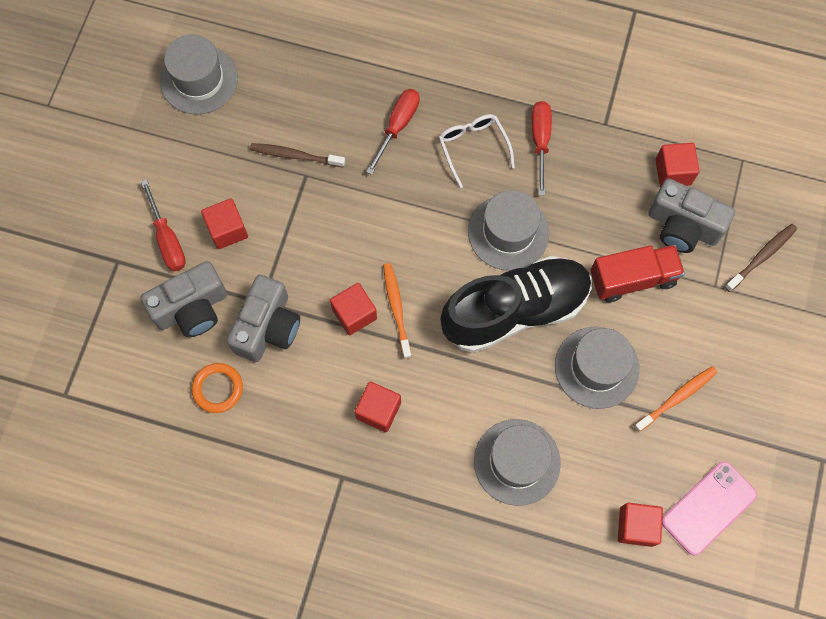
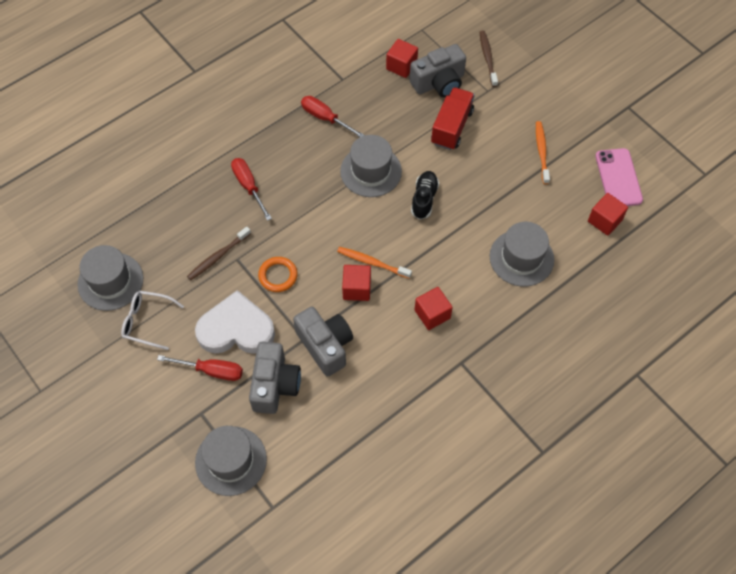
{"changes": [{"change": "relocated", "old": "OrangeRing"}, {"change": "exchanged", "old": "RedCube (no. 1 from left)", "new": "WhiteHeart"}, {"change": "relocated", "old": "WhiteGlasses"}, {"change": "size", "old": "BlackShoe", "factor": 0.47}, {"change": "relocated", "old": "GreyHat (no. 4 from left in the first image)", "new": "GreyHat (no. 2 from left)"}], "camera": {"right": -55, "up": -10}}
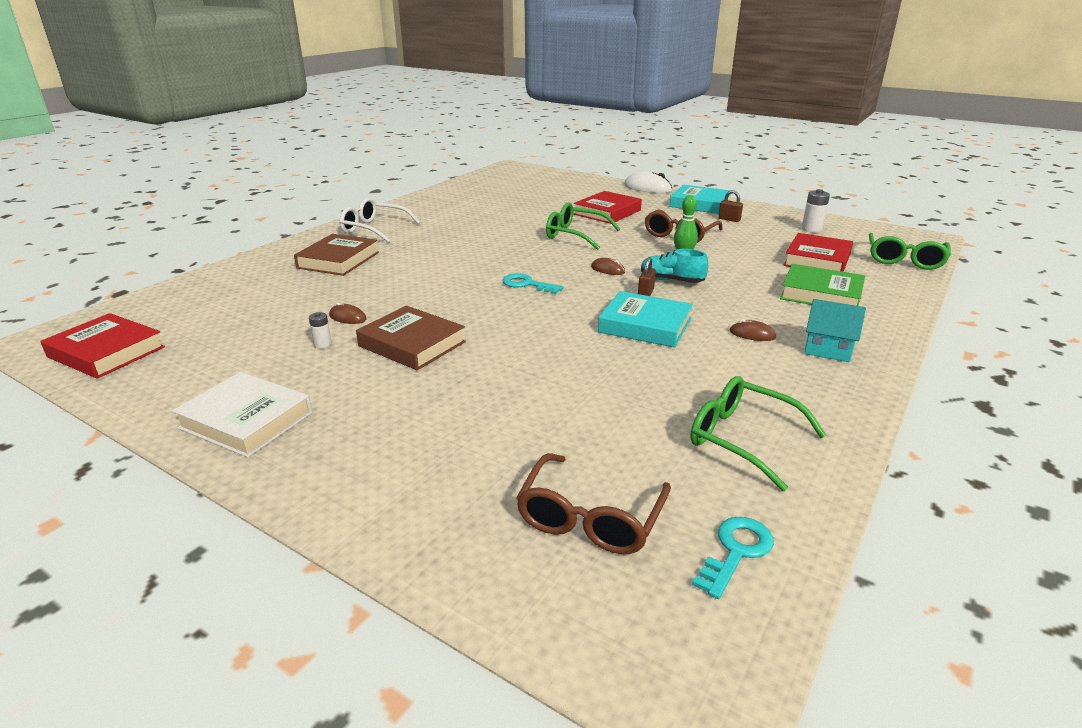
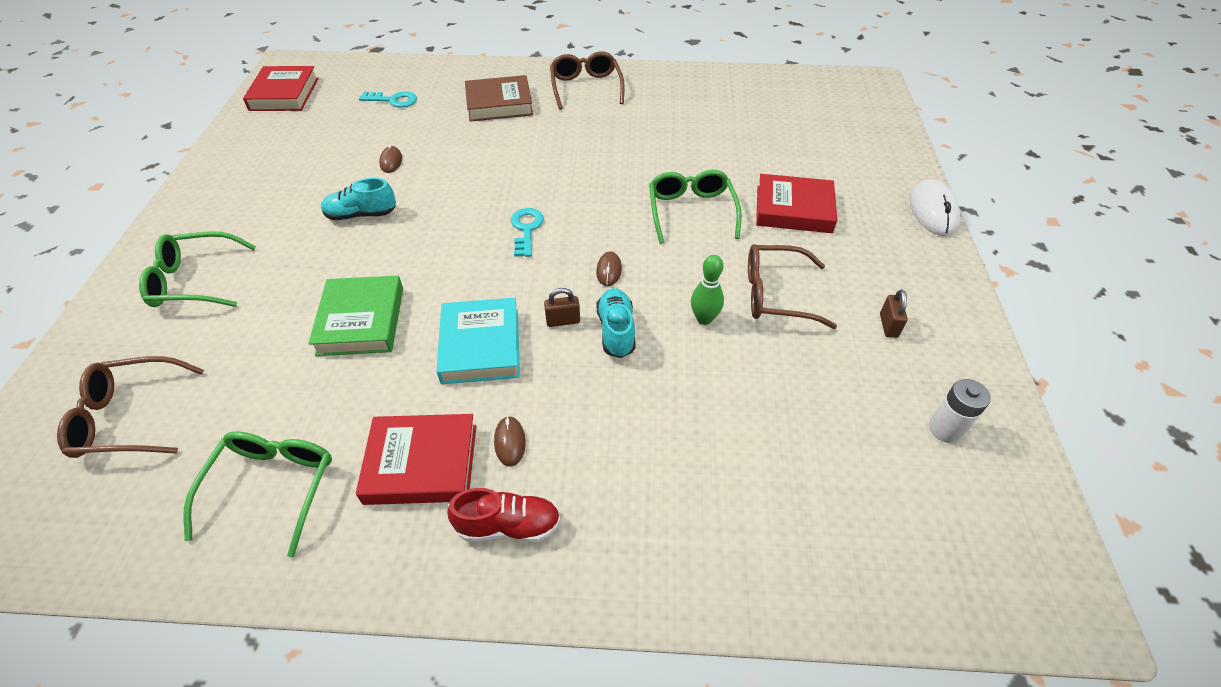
{"changes": [{"change": "missing", "old": "WhiteBook"}, {"change": "missing", "old": "WhiteBattery (no. 1 from left)"}, {"change": "colour", "old": "WhiteGlasses", "new": "BrownGlasses (no. 2 from left)"}, {"change": "exchanged", "old": "BrownBook (no. 2 from left)", "new": "TurquoiseShoe (no. 1 from left)"}, {"change": "missing", "old": "TurquoiseBook (no. 2 from left)"}, {"change": "relocated", "old": "TurquoiseKey (no. 2 from left in the first image)", "new": "TurquoiseKey (no. 1 from left)"}, {"change": "relocated", "old": "GreenBook"}, {"change": "relocated", "old": "RedBook (no. 3 from left in the first image)", "new": "RedBook (no. 2 from left)"}, {"change": "exchanged", "old": "TurquoiseHouse", "new": "RedShoe"}, {"change": "relocated", "old": "GreenGlasses (no. 3 from left in the first image)", "new": "GreenGlasses (no. 1 from left)"}], "camera": {"right": 60, "up": 20}}
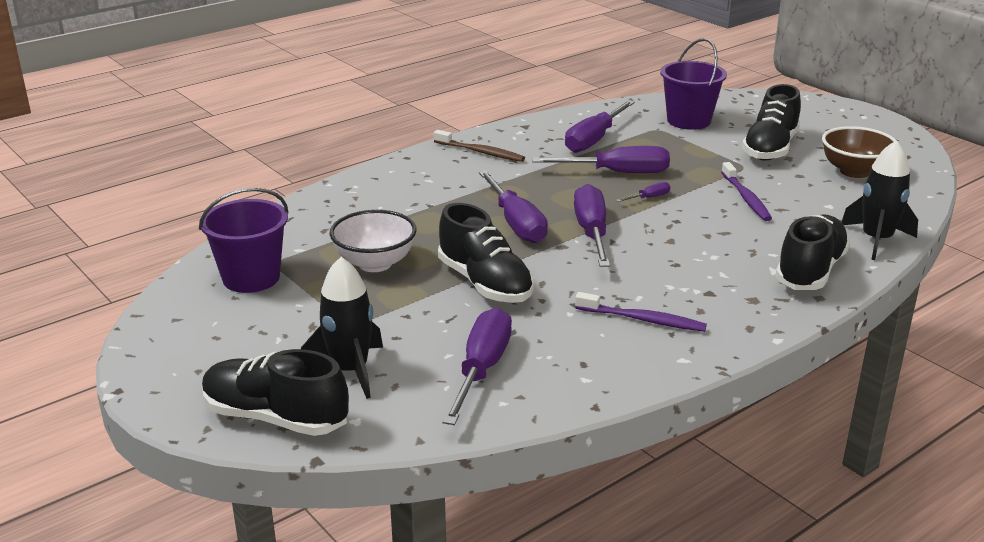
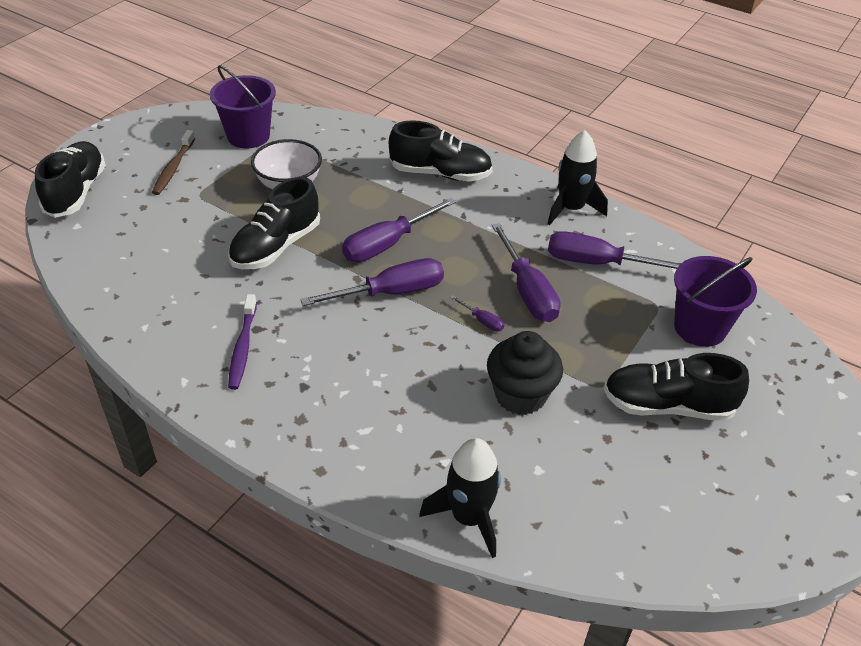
{"changes": [{"change": "relocated", "old": "BlackRocket (no. 1 from left in the first image)", "new": "BlackRocket (no. 2 from left)"}, {"change": "relocated", "old": "BrownToothbrush"}, {"change": "missing", "old": "PurpleScrewdriver (no. 1 from left)"}, {"change": "exchanged", "old": "PurpleToothbrush (no. 2 from left)", "new": "BlackCupcake"}, {"change": "relocated", "old": "BlackShoe (no. 4 from left in the first image)", "new": "BlackShoe (no. 3 from left)"}, {"change": "missing", "old": "BrownBowl"}], "camera": {"right": 70, "up": 15}}
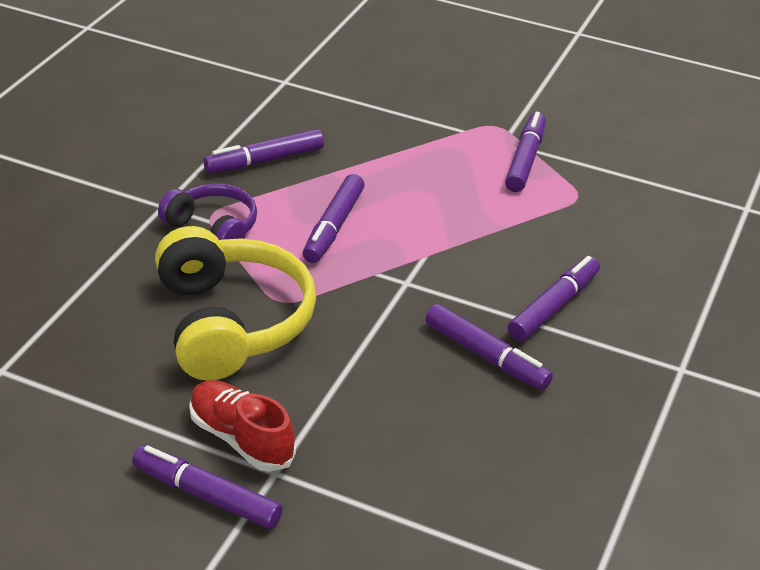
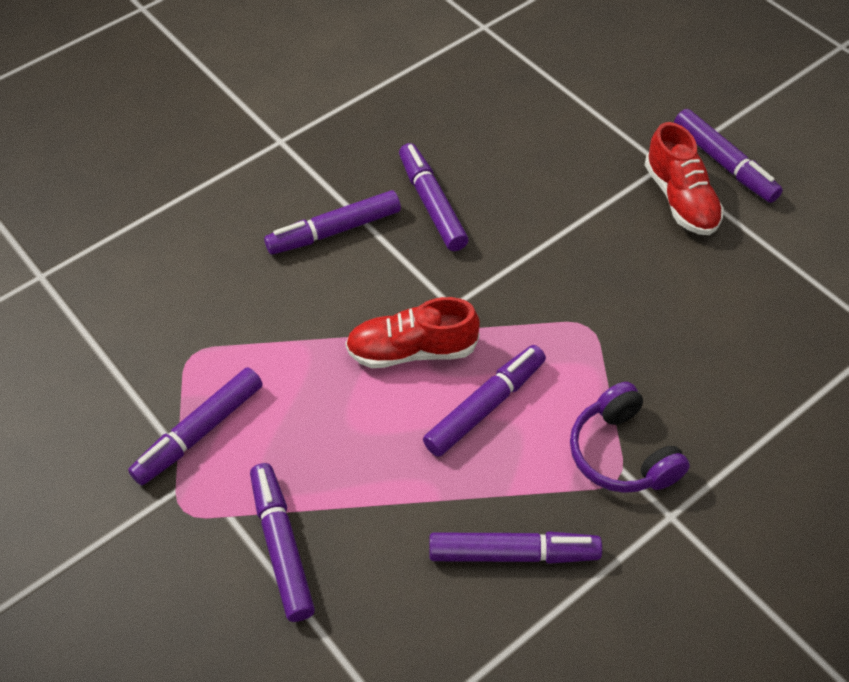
{"changes": [{"change": "missing", "old": "YellowHeadphones"}, {"change": "appeared", "new": "PurpleMarker (no. 2 from left)"}, {"change": "appeared", "new": "RedShoe (no. 1 from left)"}], "camera": {"right": -150, "up": 15}}
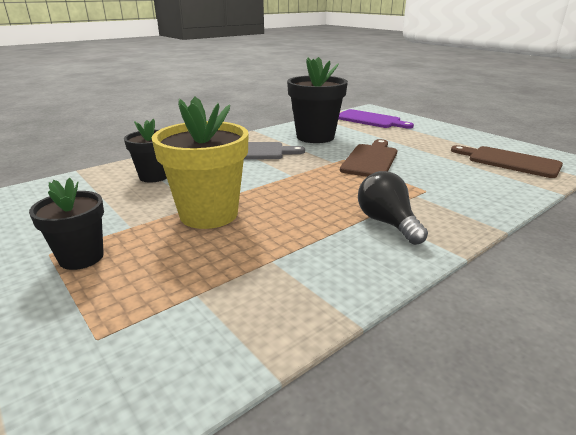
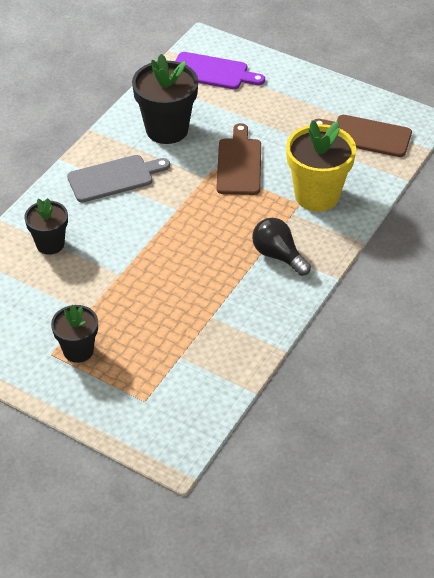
{"changes": [{"change": "relocated", "old": "YellowFlowerPot"}], "camera": {"right": -20, "up": 20}}
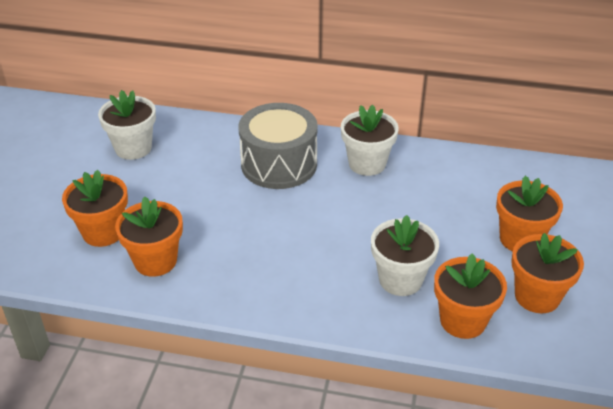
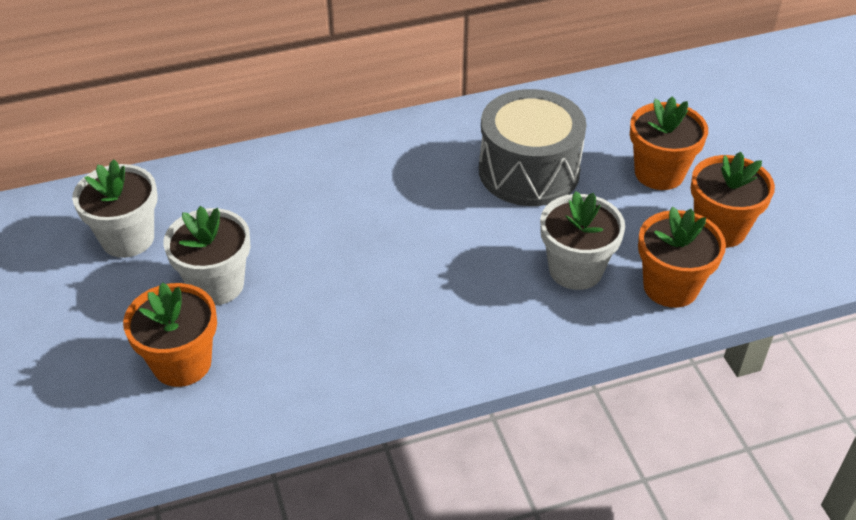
{"changes": [{"change": "missing", "old": "OrangeFlowerPot (no. 2 from left)"}, {"change": "relocated", "old": "GreyDrum"}, {"change": "relocated", "old": "WhiteFlowerPot (no. 2 from left)"}], "camera": {"right": -30, "up": 5}}
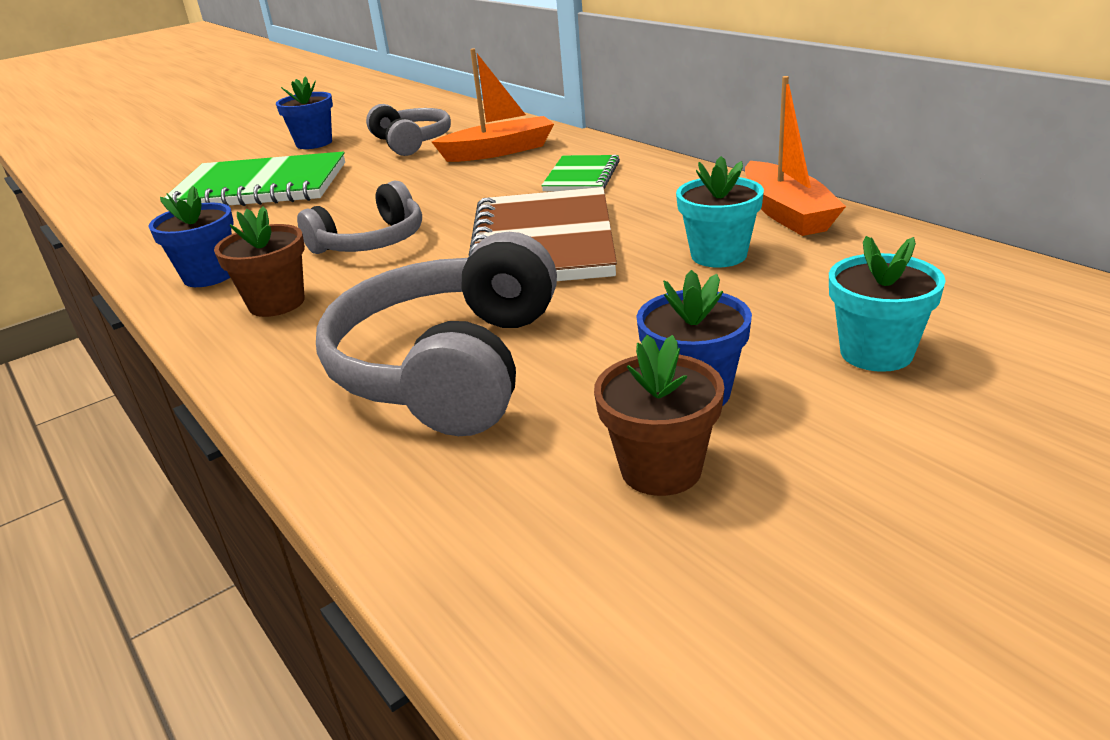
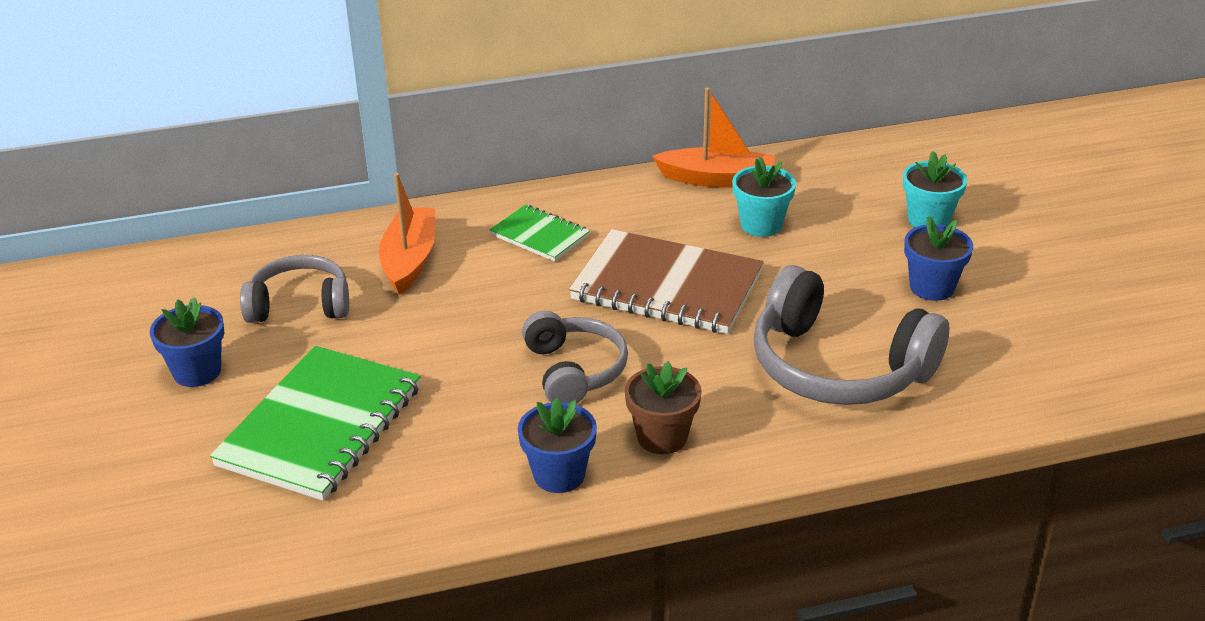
{"changes": [{"change": "missing", "old": "BrownFlowerPot (no. 2 from left)"}], "camera": {"right": -70, "up": 5}}
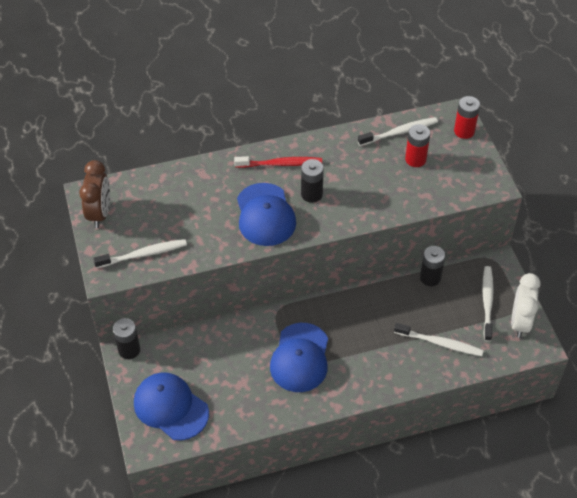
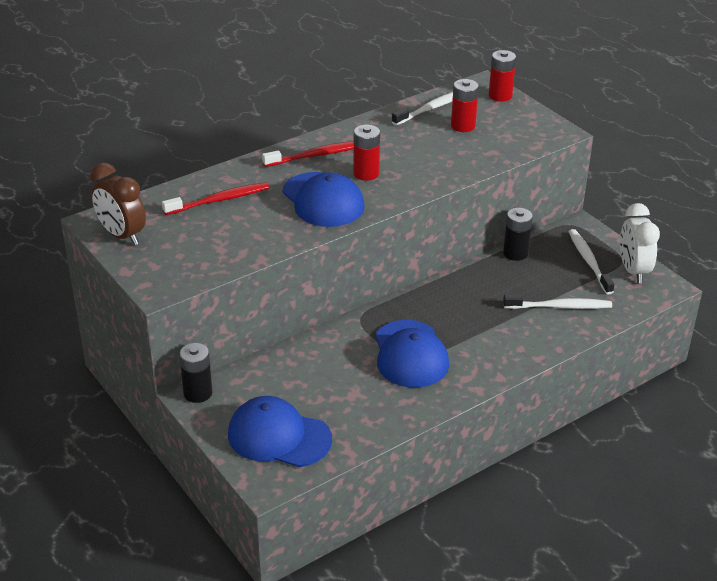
{"changes": [{"change": "spun", "old": "BrownClock", "degrees": 150}, {"change": "missing", "old": "WhiteToothbrush (no. 1 from left)"}, {"change": "colour", "old": "BlackBattery (no. 2 from left)", "new": "RedBattery (no. 1 from left)"}, {"change": "appeared", "new": "RedToothbrush (no. 1 from left)"}], "camera": {"right": -20, "up": -15}}
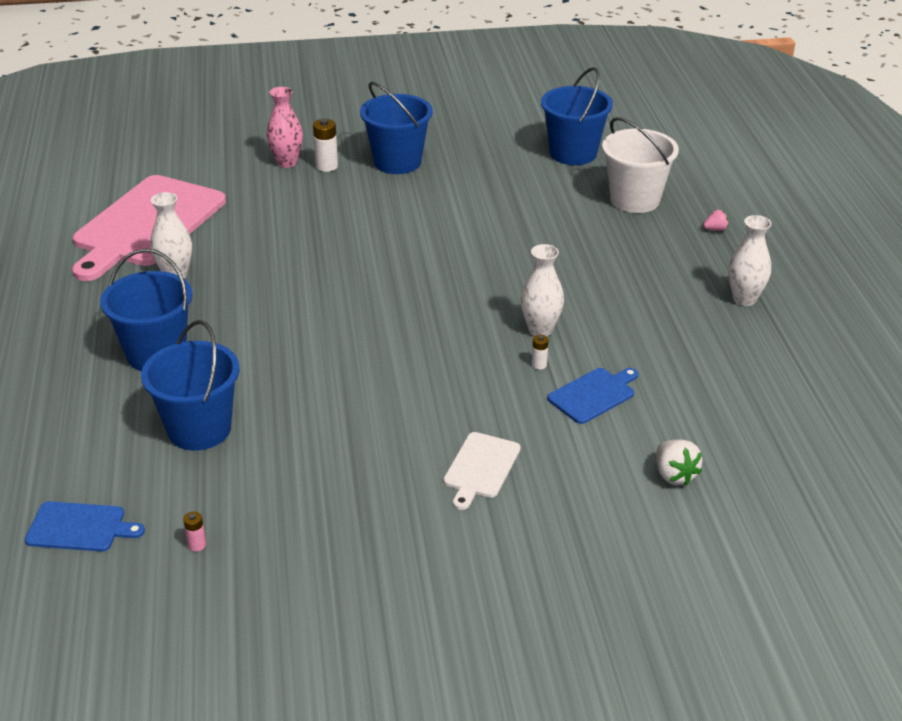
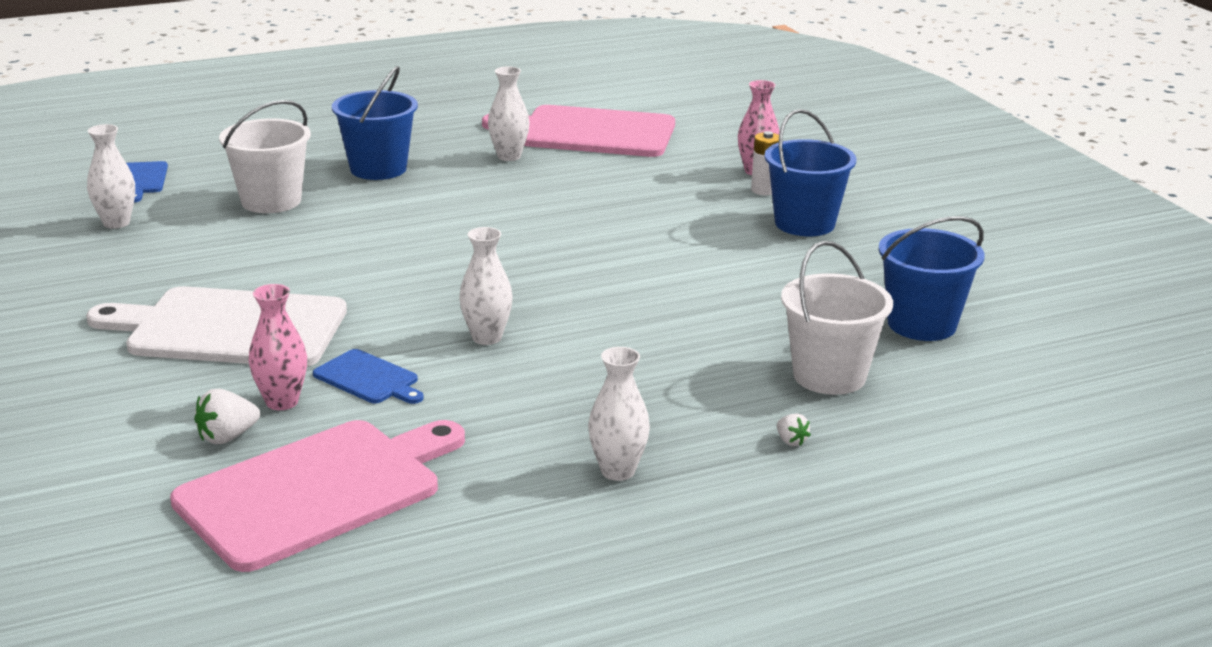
{"changes": [{"change": "colour", "old": "BlueBucket (no. 2 from left)", "new": "WhiteBucket (no. 1 from left)"}, {"change": "exchanged", "old": "PinkBattery", "new": "WhiteVase (no. 1 from left)"}, {"change": "size", "old": "WhiteCuttingBoard", "factor": 2.18}, {"change": "missing", "old": "WhiteBattery (no. 2 from left)"}, {"change": "colour", "old": "PinkStrawberry", "new": "WhiteStrawberry (no. 2 from left)"}, {"change": "appeared", "new": "PinkCuttingBoard (no. 1 from left)"}, {"change": "appeared", "new": "PinkVase (no. 1 from left)"}], "camera": {"right": 75, "up": -10}}
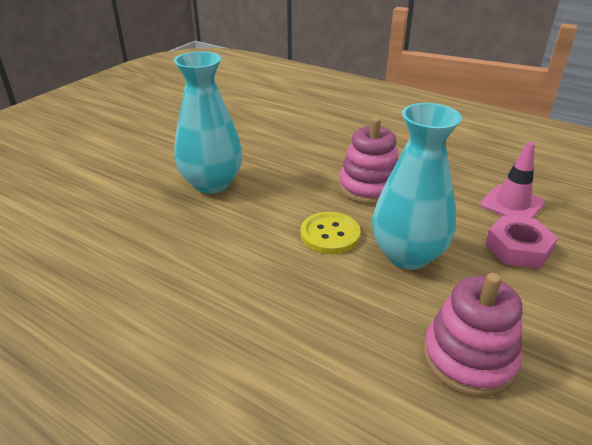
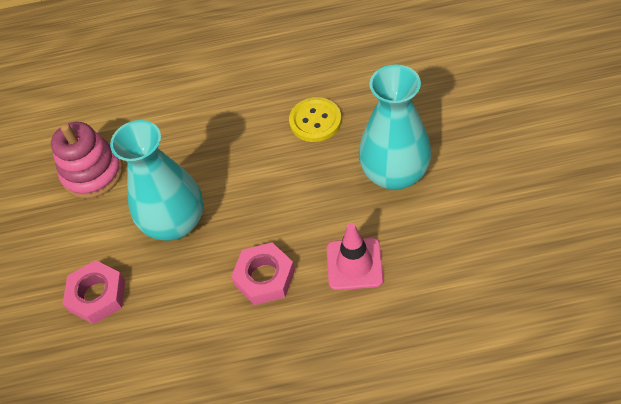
{"changes": [{"change": "relocated", "old": "YellowButton"}, {"change": "exchanged", "old": "PinkStackingToy (no. 1 from left)", "new": "PinkNut (no. 2 from left)"}, {"change": "relocated", "old": "PinkTrafficCone"}], "camera": {"right": 145, "up": 20}}
